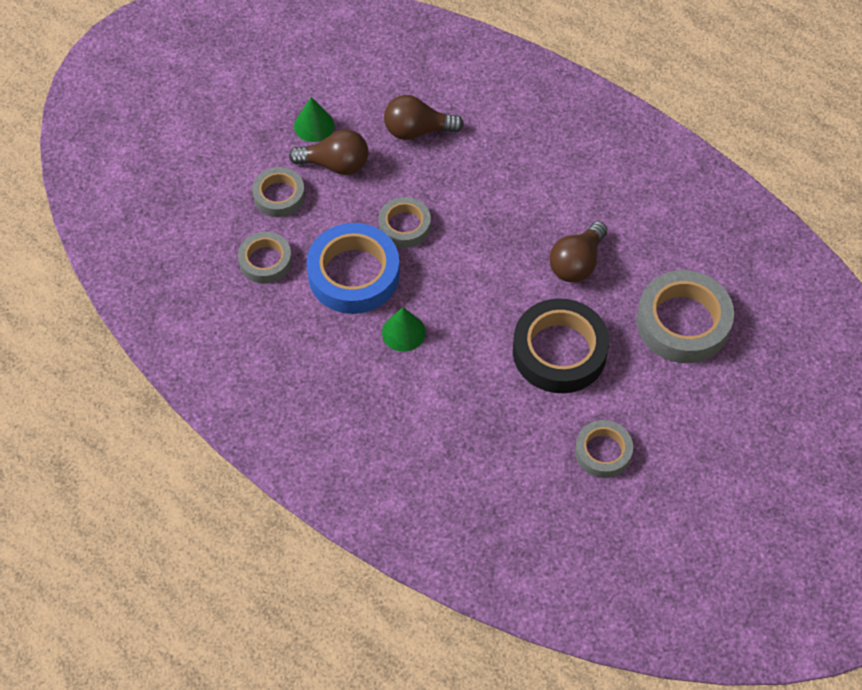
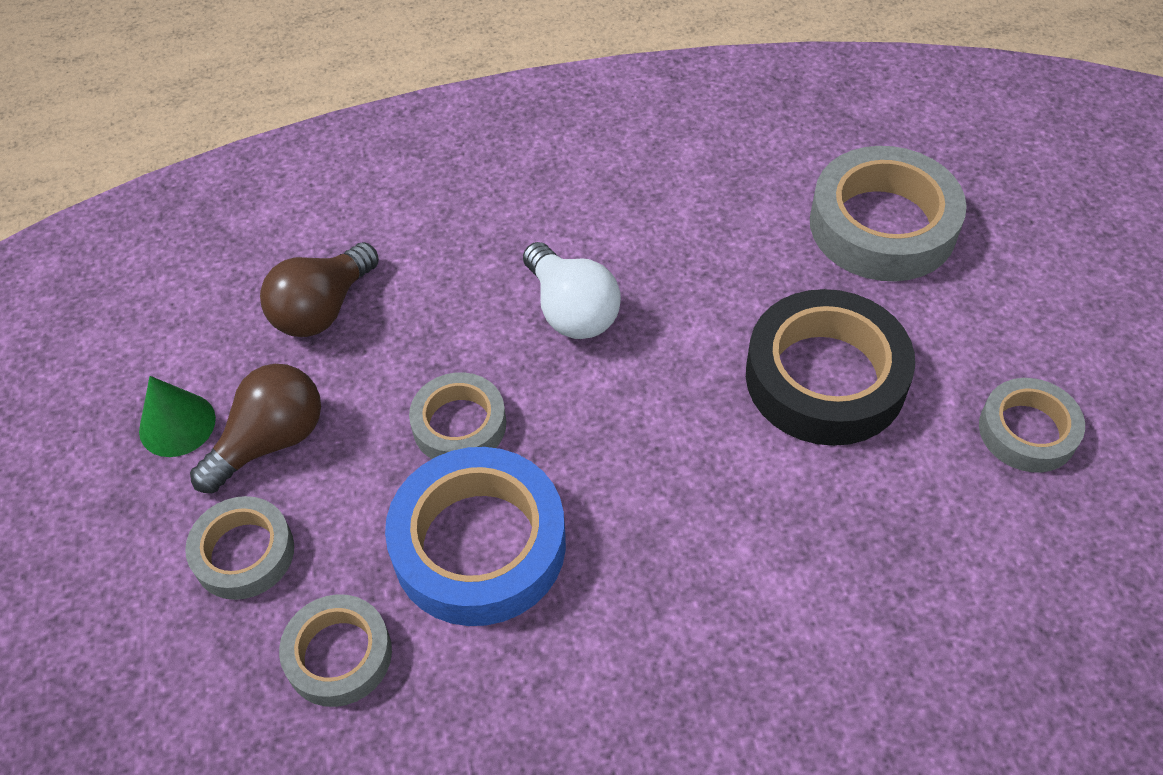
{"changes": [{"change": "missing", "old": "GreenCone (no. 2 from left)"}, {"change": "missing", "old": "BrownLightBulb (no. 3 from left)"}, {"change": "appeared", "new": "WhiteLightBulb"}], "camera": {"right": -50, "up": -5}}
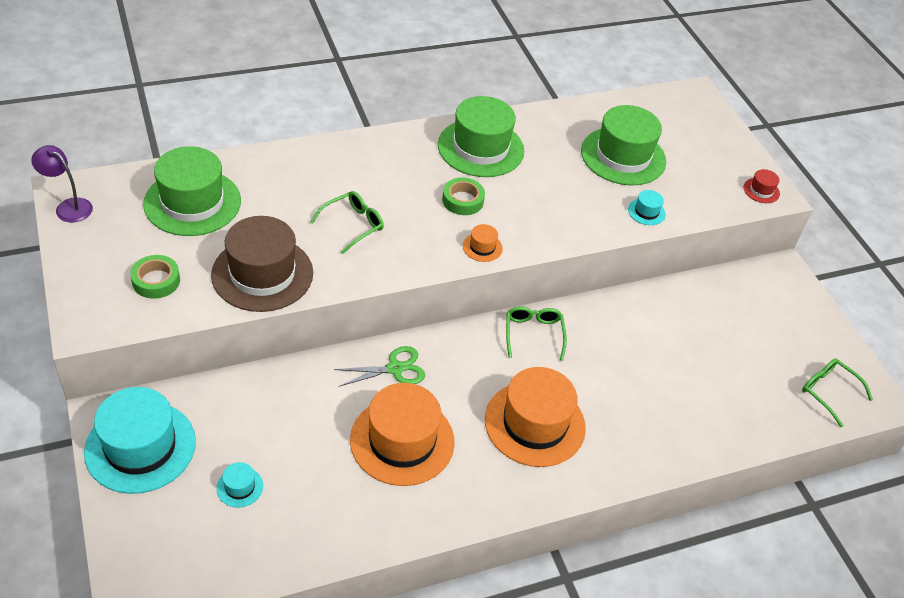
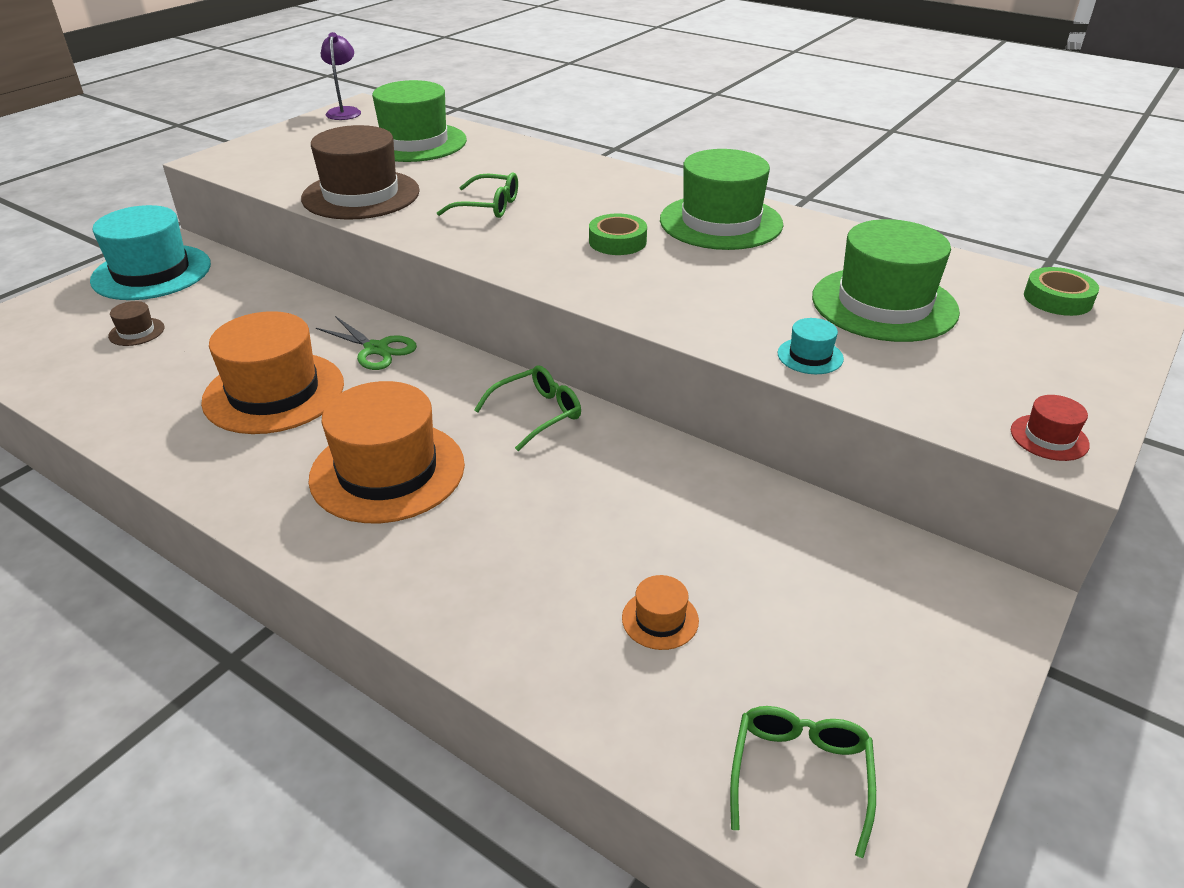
{"changes": [{"change": "relocated", "old": "GreenTape (no. 1 from left in the first image)", "new": "GreenTape (no. 2 from left)"}, {"change": "colour", "old": "TurquoiseHat (no. 2 from left)", "new": "BrownHat (no. 1 from left)"}, {"change": "relocated", "old": "OrangeHat (no. 2 from left in the first image)", "new": "OrangeHat (no. 3 from left)"}], "camera": {"right": 60, "up": -10}}
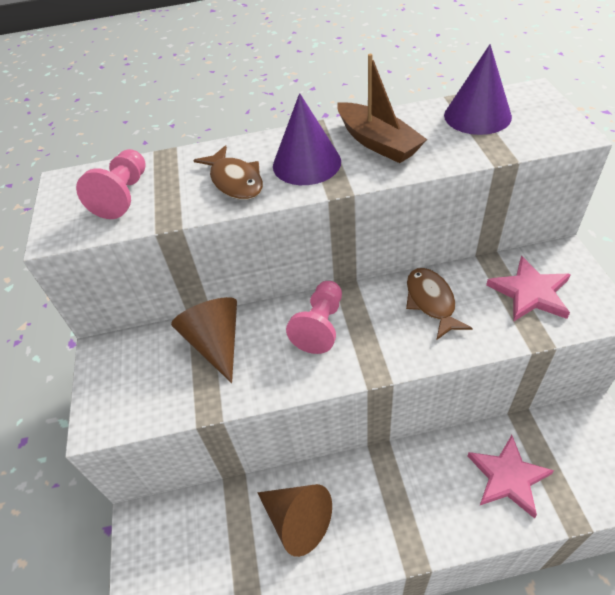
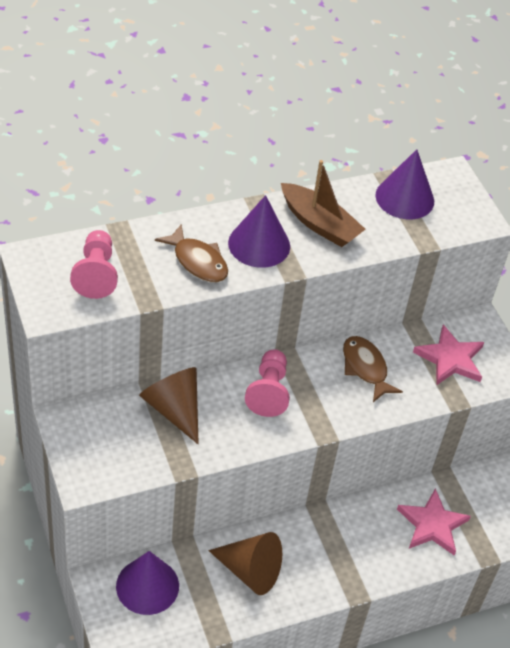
{"changes": [{"change": "appeared", "new": "PurpleCone (no. 1 from left)"}], "camera": {"right": -20, "up": 0}}
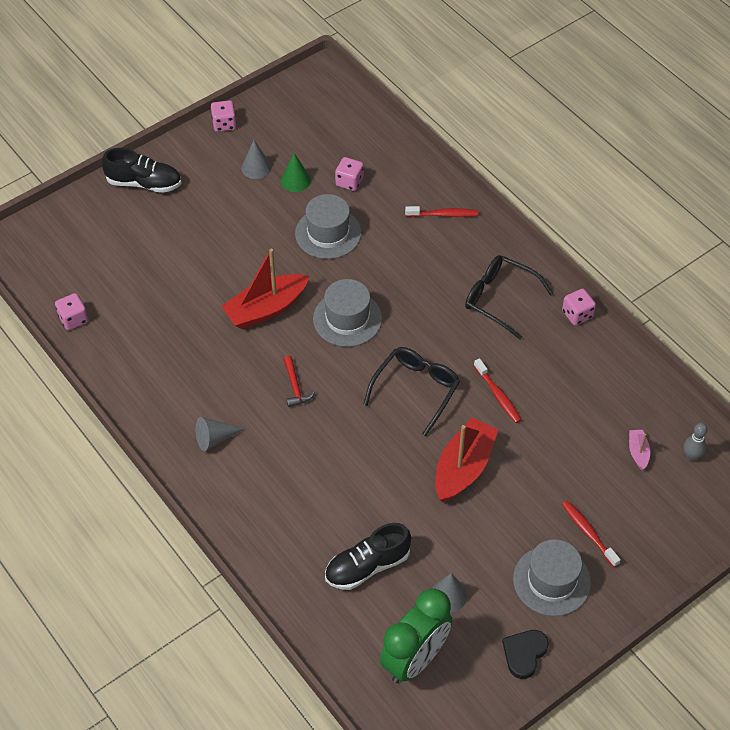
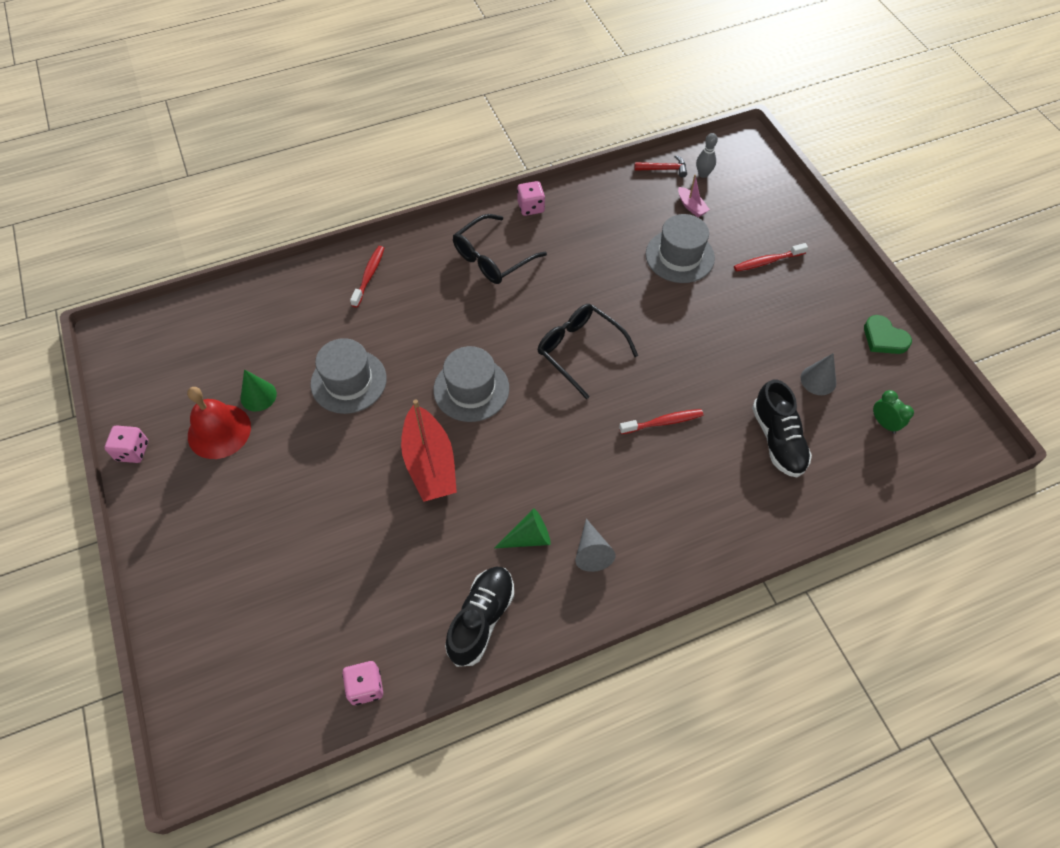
{"changes": [{"change": "relocated", "old": "BlackShoe (no. 1 from left)"}, {"change": "exchanged", "old": "GreyCone (no. 2 from left)", "new": "RedBell"}, {"change": "relocated", "old": "RedHammer"}, {"change": "missing", "old": "PinkDice (no. 3 from left)"}, {"change": "size", "old": "GreenClock", "factor": 0.44}, {"change": "missing", "old": "RedBoat (no. 2 from left)"}, {"change": "relocated", "old": "RedToothbrush (no. 2 from left)"}, {"change": "colour", "old": "BlackHeart", "new": "GreenHeart"}, {"change": "relocated", "old": "GreyHat (no. 3 from left)"}, {"change": "spun", "old": "PinkBoat", "degrees": -135}, {"change": "appeared", "new": "GreenCone (no. 2 from left)"}], "camera": {"right": -75, "up": 5}}
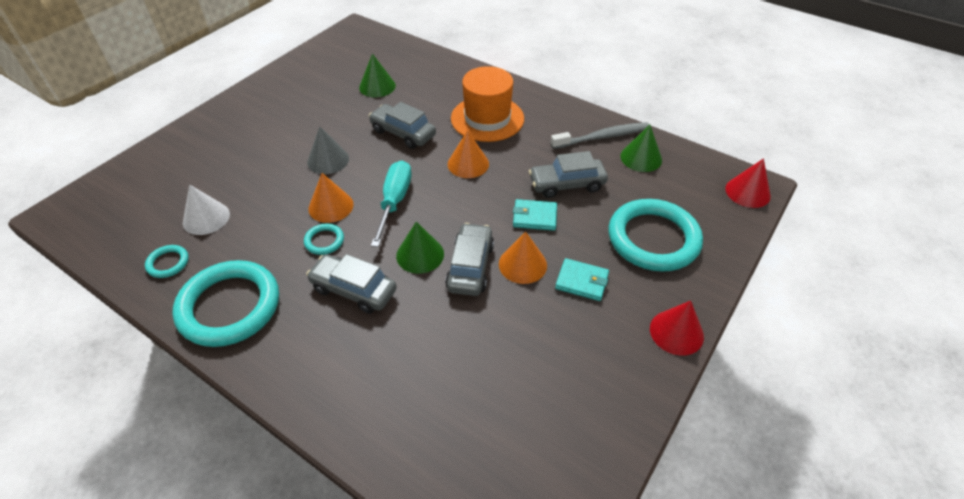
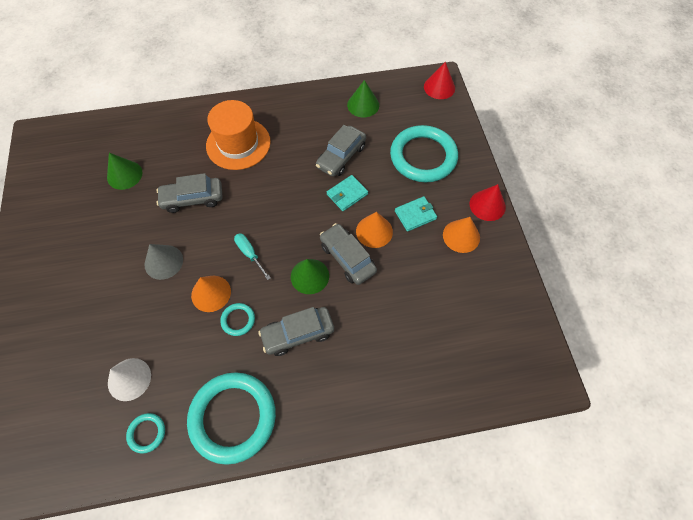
{"changes": [{"change": "size", "old": "TurquoiseScrewdriver", "factor": 0.62}, {"change": "relocated", "old": "OrangeCone (no. 2 from left in the first image)", "new": "OrangeCone (no. 3 from left)"}, {"change": "missing", "old": "GreyToothbrush"}], "camera": {"right": -45, "up": 15}}
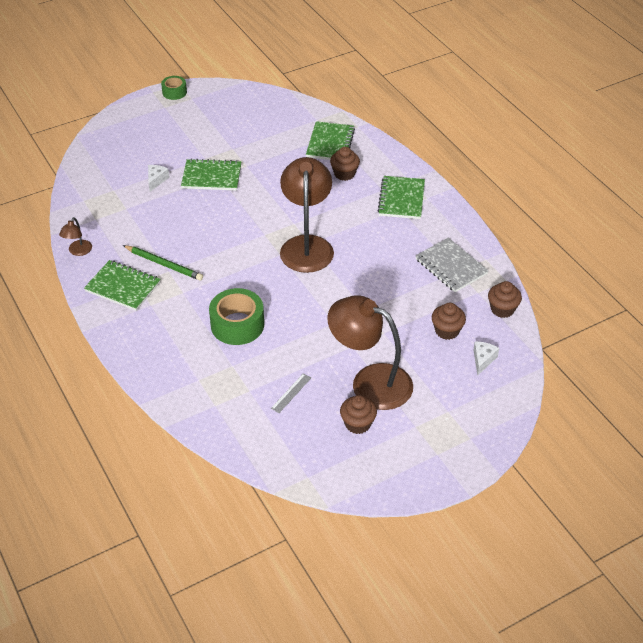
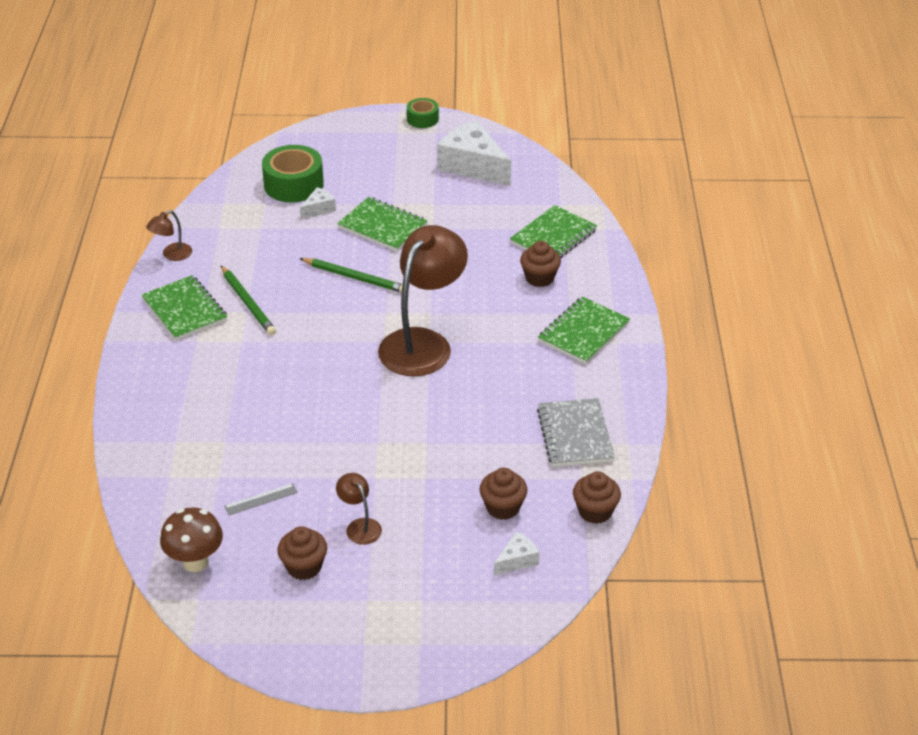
{"changes": [{"change": "relocated", "old": "GreenTape (no. 2 from left in the first image)", "new": "GreenTape (no. 1 from left)"}, {"change": "size", "old": "BrownLamp (no. 3 from left in the first image)", "factor": 0.43}, {"change": "appeared", "new": "BrownMushroom"}, {"change": "appeared", "new": "GreenPencil (no. 2 from left)"}, {"change": "appeared", "new": "WhiteCheese (no. 2 from left)"}], "camera": {"right": 30, "up": -5}}
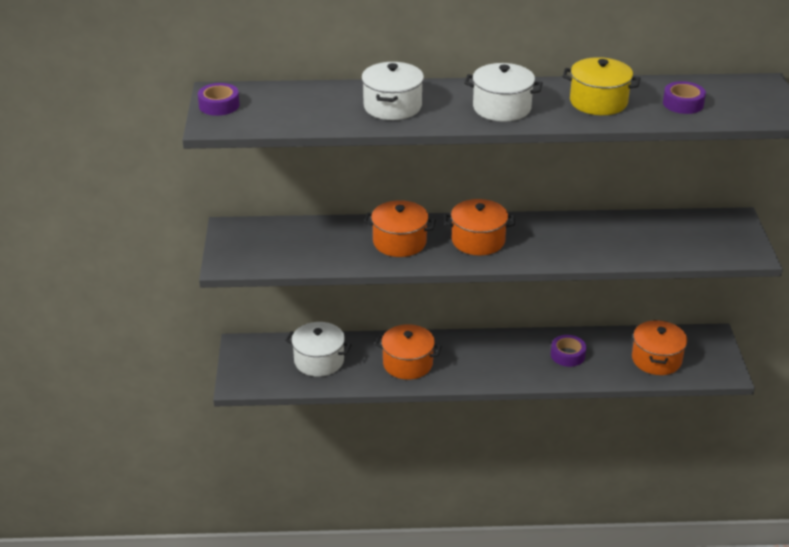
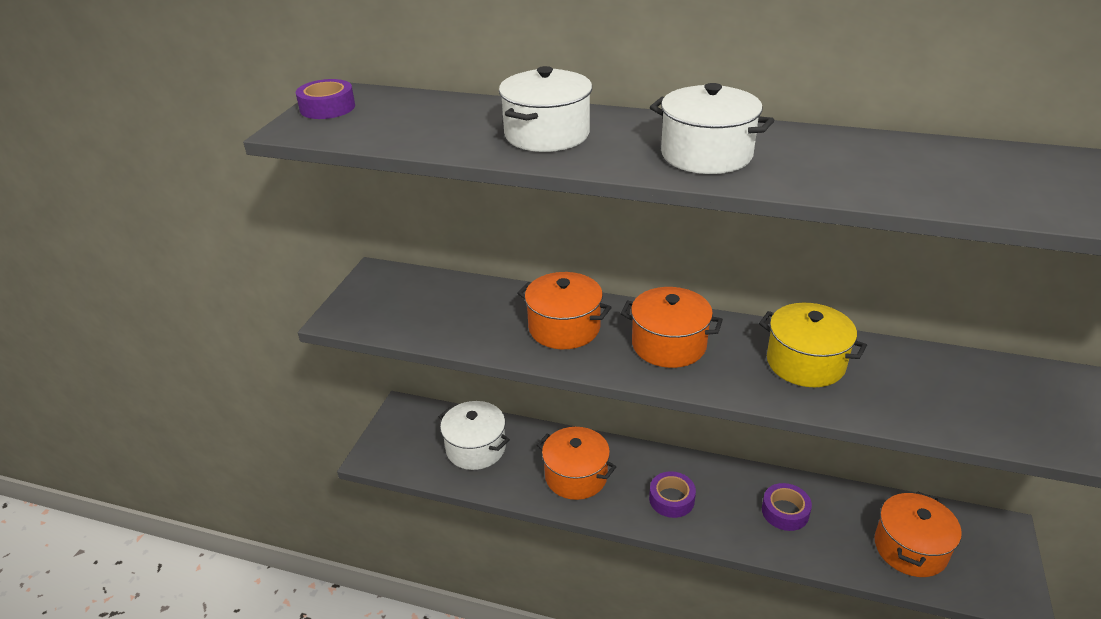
{"changes": [{"change": "relocated", "old": "YellowPot"}, {"change": "relocated", "old": "PurpleTape (no. 3 from left in the first image)", "new": "PurpleTape (no. 2 from left)"}], "camera": {"right": 20, "up": 0}}
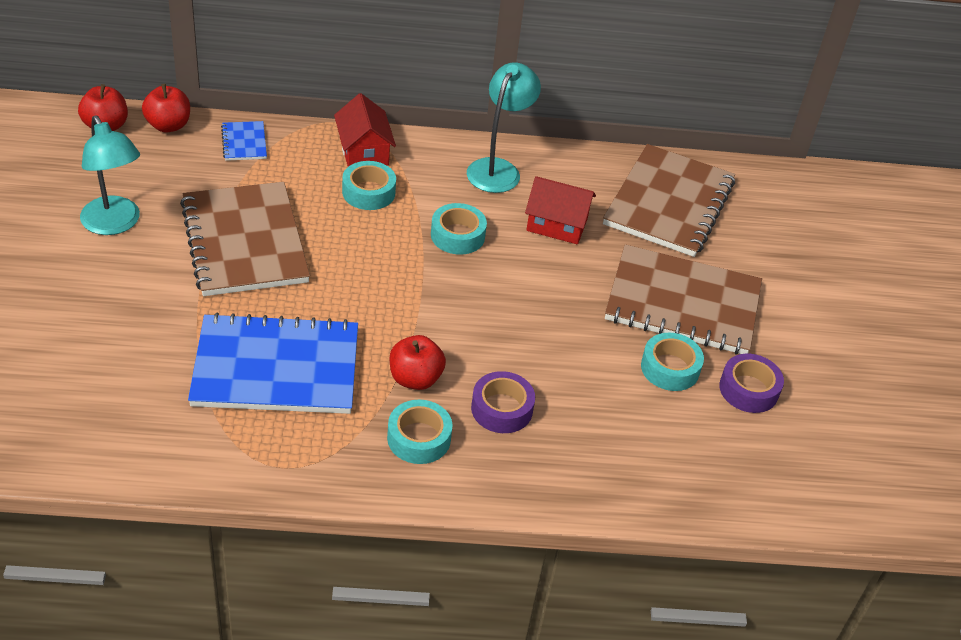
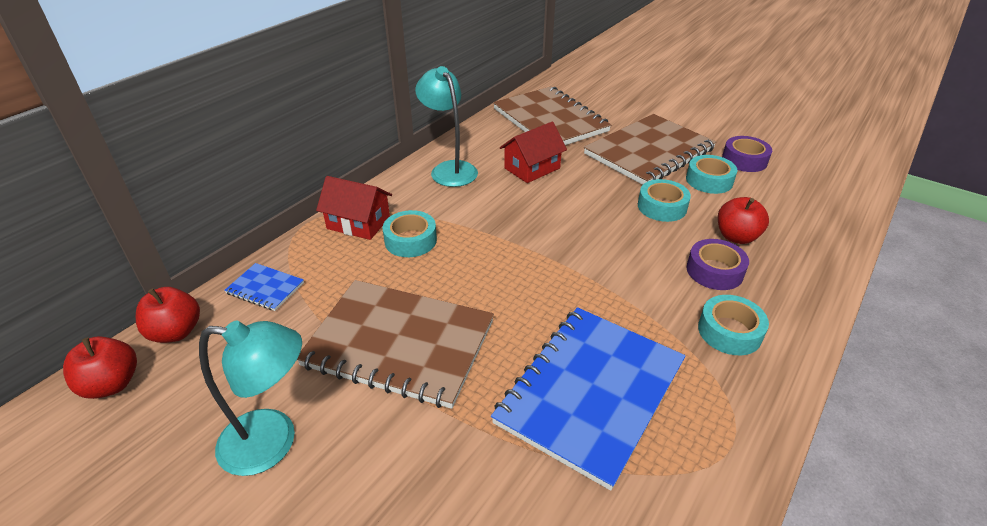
{"changes": [{"change": "relocated", "old": "RedApple (no. 3 from left)"}, {"change": "relocated", "old": "TurquoiseTape (no. 3 from left in the first image)", "new": "TurquoiseTape (no. 2 from left)"}], "camera": {"right": -50, "up": -5}}
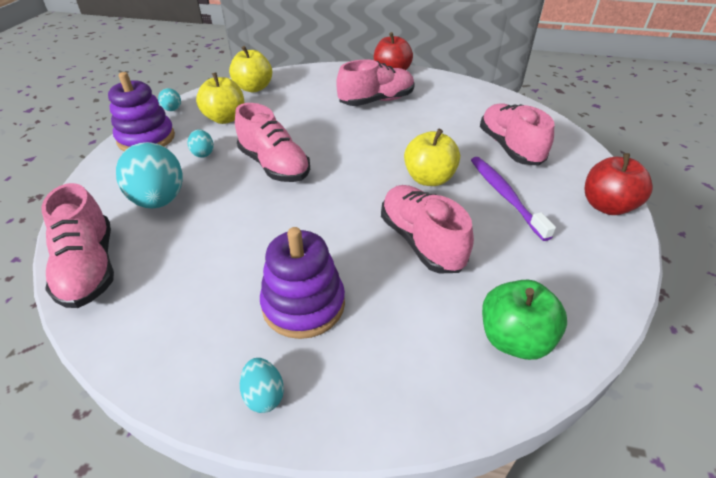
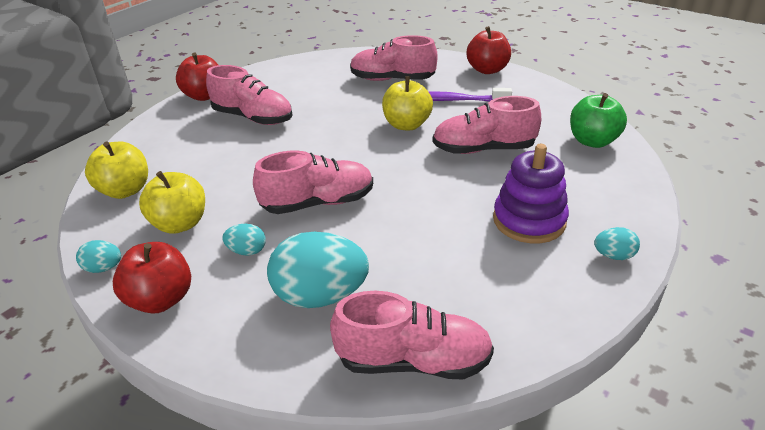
{"changes": [{"change": "exchanged", "old": "PurpleStackingToy (no. 1 from left)", "new": "RedApple (no. 1 from left)"}, {"change": "spun", "old": "PinkShoe (no. 3 from left in the first image)", "degrees": 120}], "camera": {"right": -65, "up": -5}}
